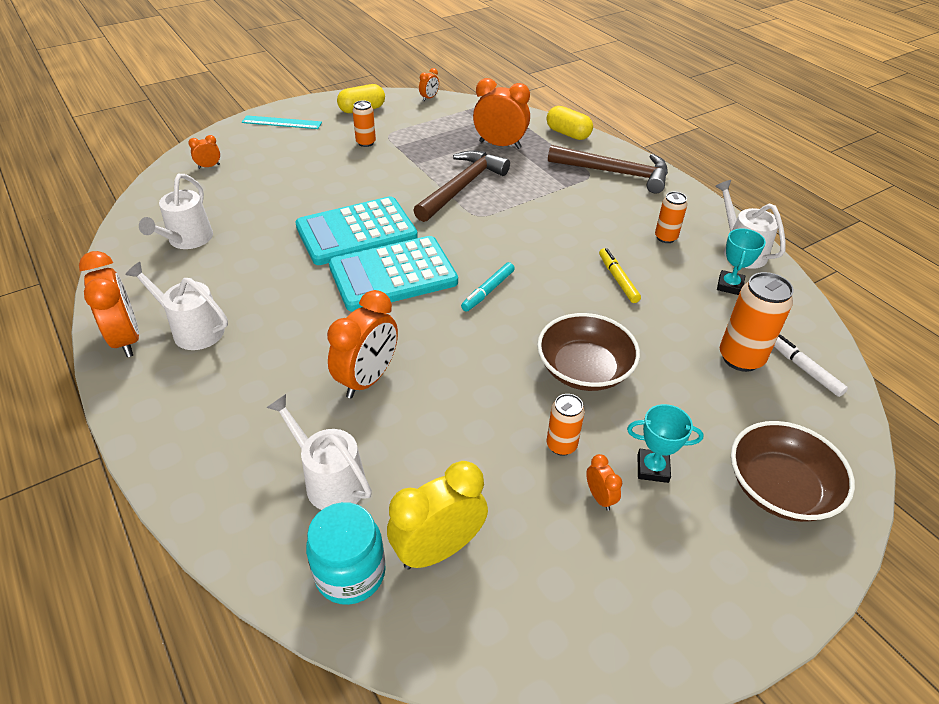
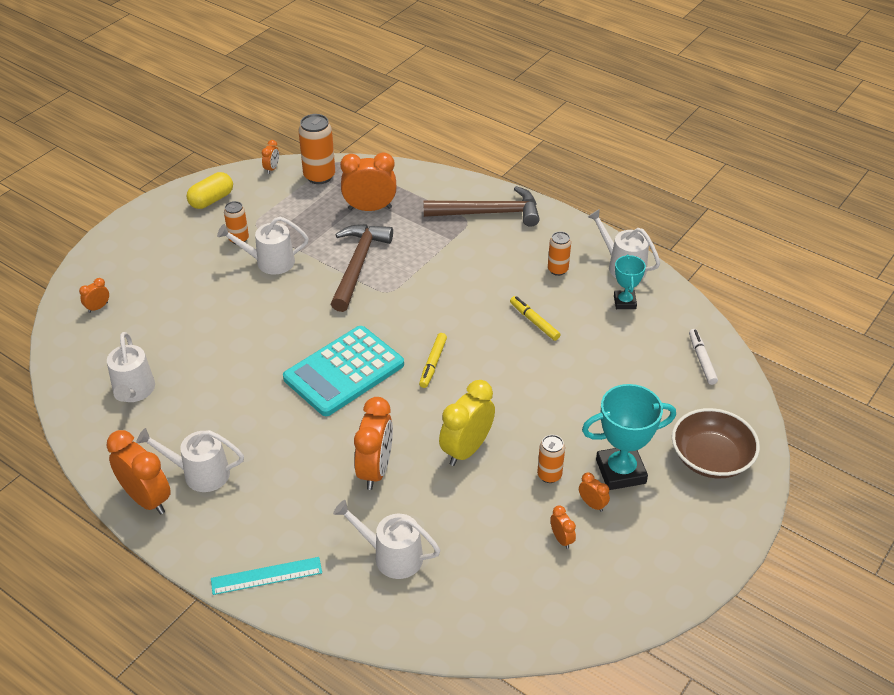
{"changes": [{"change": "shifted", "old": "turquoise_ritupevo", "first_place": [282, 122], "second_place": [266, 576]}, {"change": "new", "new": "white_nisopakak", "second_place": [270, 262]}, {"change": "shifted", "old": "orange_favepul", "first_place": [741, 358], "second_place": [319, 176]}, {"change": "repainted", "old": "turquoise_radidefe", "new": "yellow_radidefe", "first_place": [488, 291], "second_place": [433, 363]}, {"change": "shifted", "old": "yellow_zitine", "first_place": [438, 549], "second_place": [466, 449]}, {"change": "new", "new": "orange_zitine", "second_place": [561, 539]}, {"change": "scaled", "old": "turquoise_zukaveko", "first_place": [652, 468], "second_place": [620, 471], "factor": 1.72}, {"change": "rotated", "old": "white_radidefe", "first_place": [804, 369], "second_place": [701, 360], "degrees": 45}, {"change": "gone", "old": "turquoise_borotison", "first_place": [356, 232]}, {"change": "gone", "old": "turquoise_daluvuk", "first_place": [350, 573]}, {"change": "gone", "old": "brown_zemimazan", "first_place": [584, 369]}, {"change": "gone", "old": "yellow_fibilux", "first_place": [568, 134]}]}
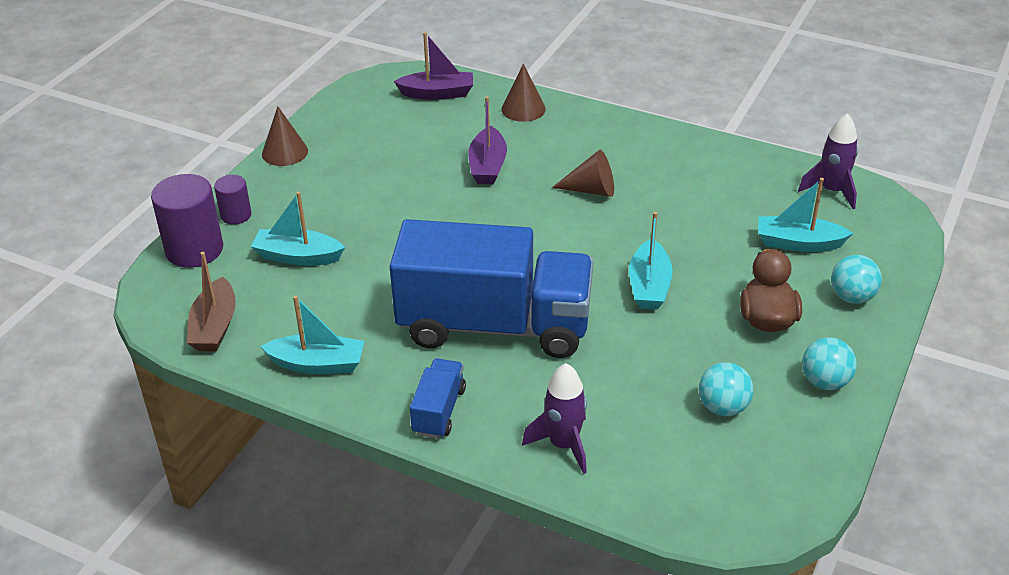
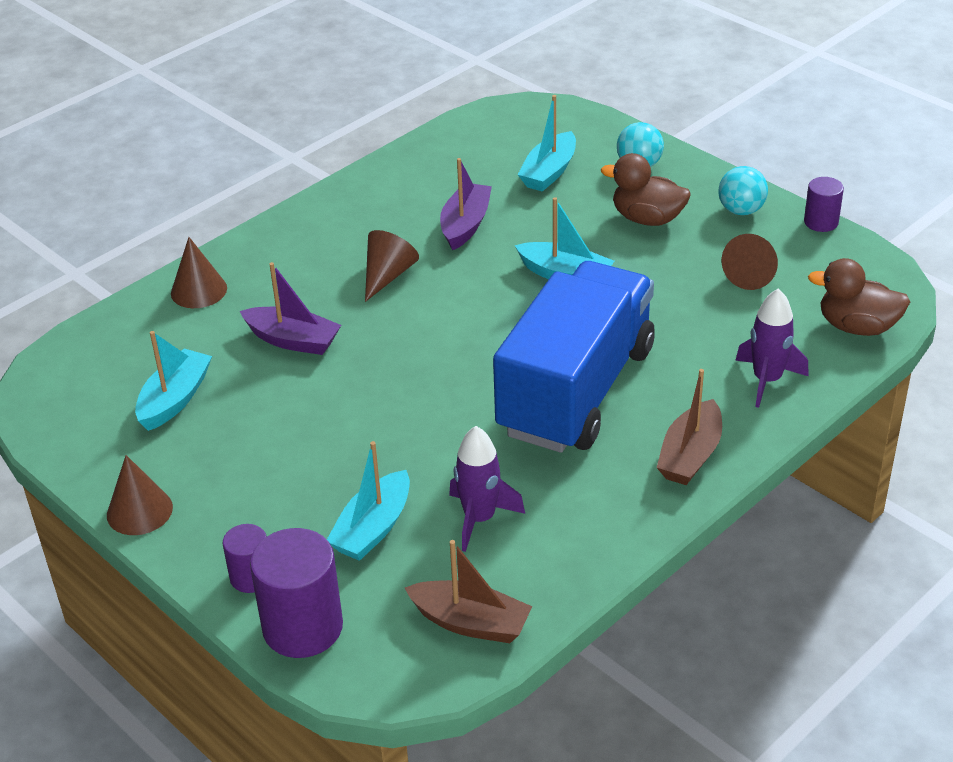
{"changes": [{"change": "shifted", "old": "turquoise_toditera", "first_place": [318, 364], "second_place": [175, 399]}, {"change": "shifted", "old": "purple_toditera", "first_place": [437, 93], "second_place": [465, 225]}, {"change": "shifted", "old": "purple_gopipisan", "first_place": [831, 191], "second_place": [479, 519]}, {"change": "swapped", "old": "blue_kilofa", "new": "brown_toditera", "first_place": [439, 411], "second_place": [690, 455]}, {"change": "swapped", "old": "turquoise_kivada", "new": "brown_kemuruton", "first_place": [723, 407], "second_place": [752, 274]}, {"change": "new", "new": "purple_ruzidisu", "second_place": [821, 222]}, {"change": "new", "new": "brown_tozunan", "second_place": [857, 327]}]}
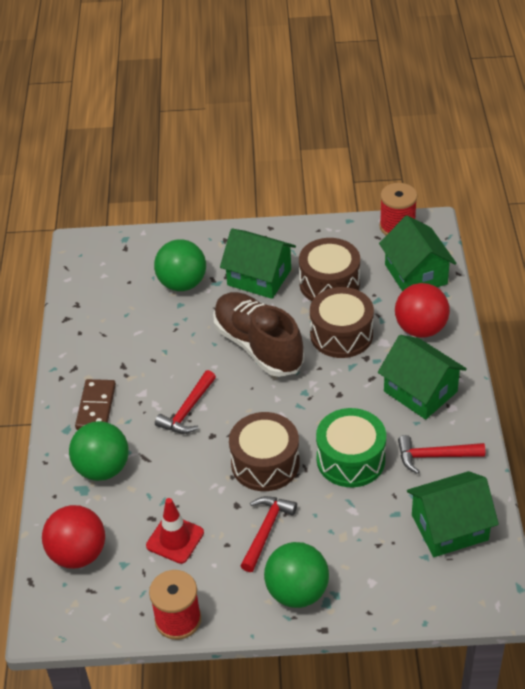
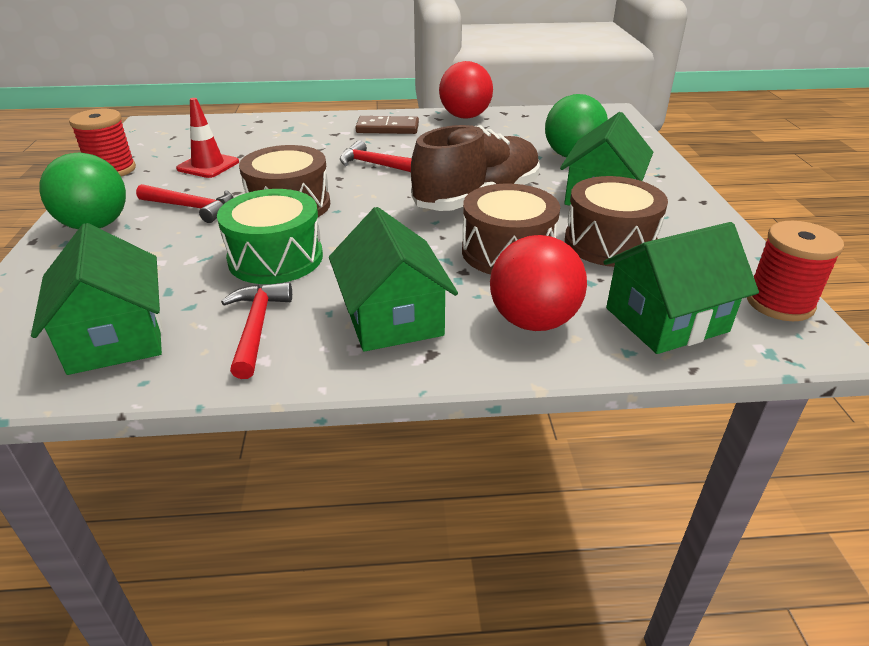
{"changes": [{"change": "rotated", "old": "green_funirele", "first_place": [420, 391], "second_place": [392, 317], "degrees": -60}, {"change": "shifted", "old": "red_kivada", "first_place": [78, 554], "second_place": [465, 117]}, {"change": "gone", "old": "green_kivada", "first_place": [102, 469]}]}
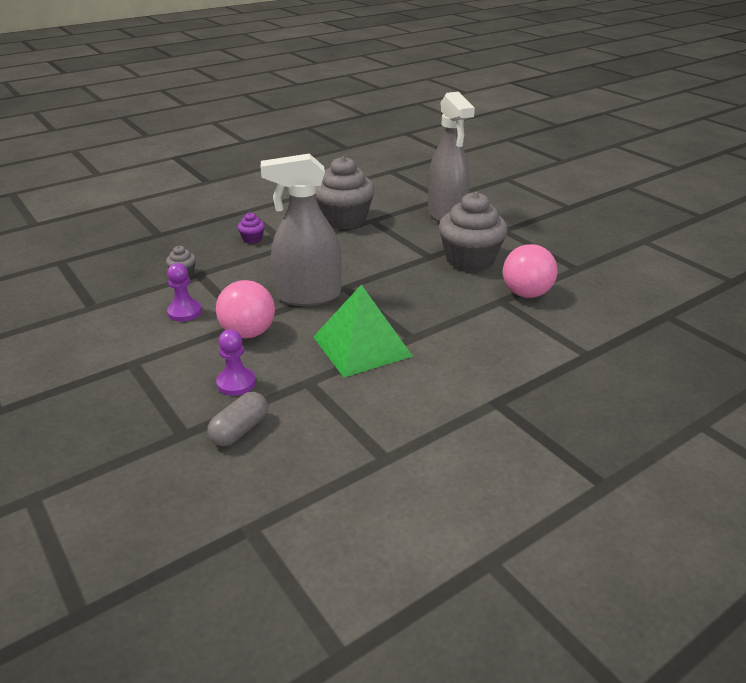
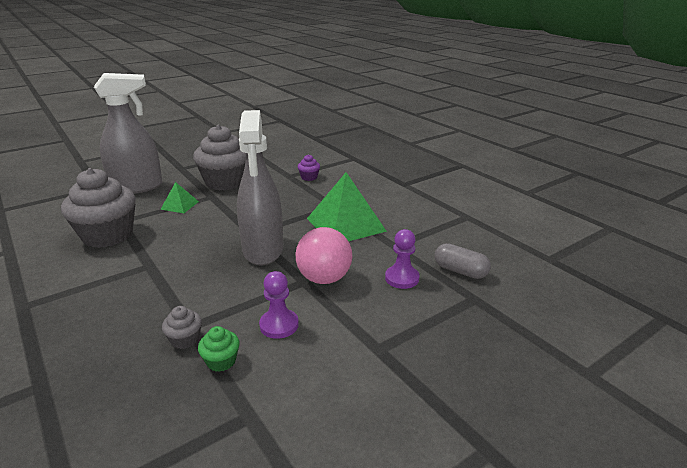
{"changes": [{"change": "new", "new": "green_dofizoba", "second_place": [179, 205]}, {"change": "new", "new": "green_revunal", "second_place": [221, 361]}, {"change": "shifted", "old": "purple_revunal", "first_place": [252, 239], "second_place": [309, 177]}, {"change": "gone", "old": "pink_kivada", "first_place": [526, 293]}]}
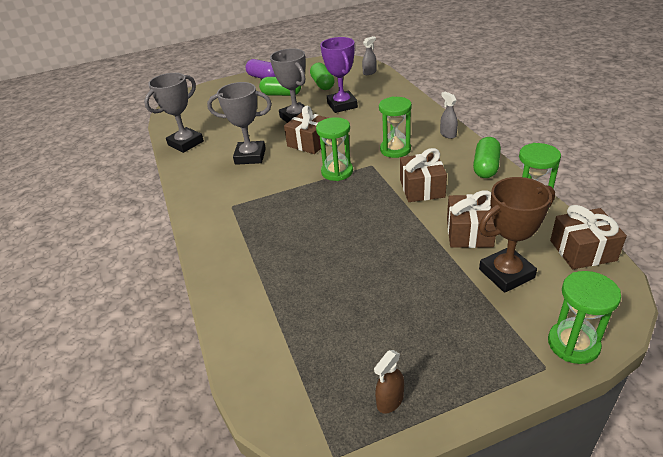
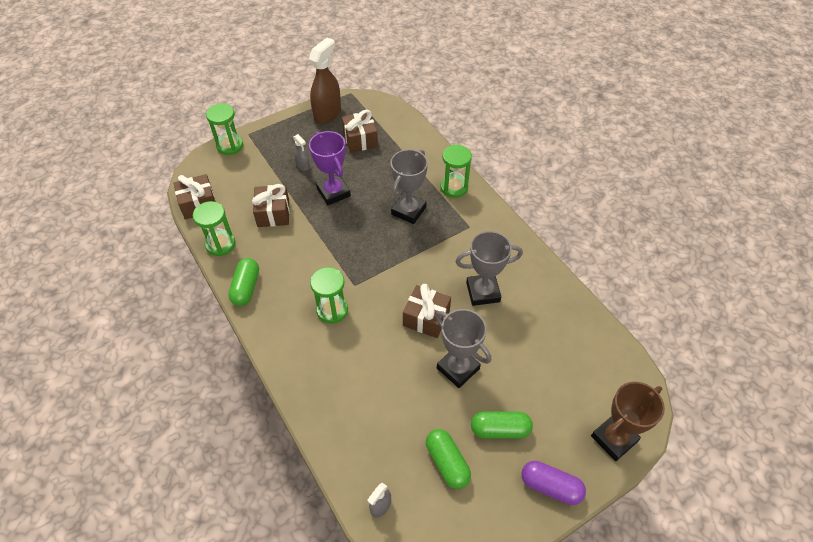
{"changes": [{"change": "shifted", "old": "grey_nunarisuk", "first_place": [448, 134], "second_place": [303, 165]}, {"change": "scaled", "old": "brown_nunarisuk", "first_place": [390, 401], "second_place": [327, 114], "factor": 2.11}, {"change": "shifted", "old": "purple_zukaveko", "first_place": [342, 105], "second_place": [333, 192]}, {"change": "shifted", "old": "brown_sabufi", "first_place": [422, 188], "second_place": [360, 139]}, {"change": "shifted", "old": "grey_zukaveko", "first_place": [186, 143], "second_place": [408, 210]}, {"change": "shifted", "old": "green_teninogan", "first_place": [337, 172], "second_place": [454, 187]}, {"change": "shifted", "old": "brown_zukaveko", "first_place": [506, 273], "second_place": [614, 439]}]}
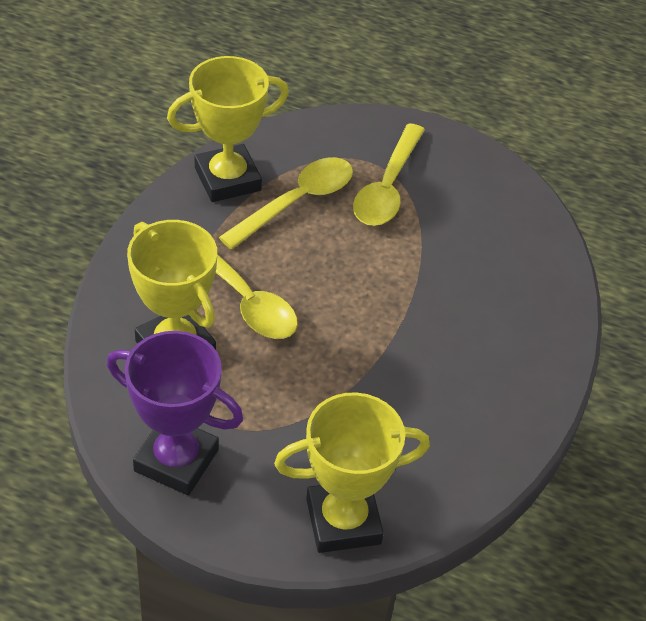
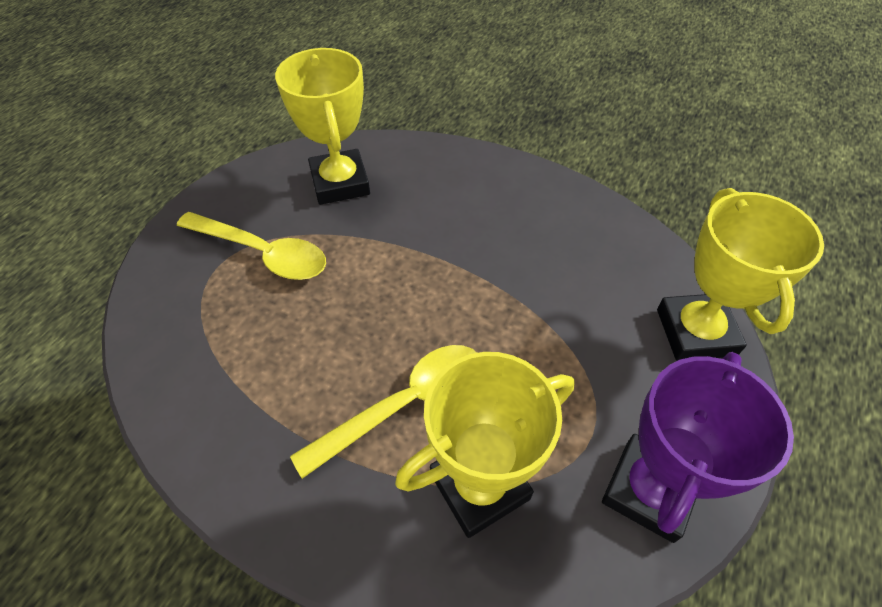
{"changes": [{"change": "shifted", "old": "yellow_zukaveko", "first_place": [227, 179], "second_place": [340, 183]}, {"change": "gone", "old": "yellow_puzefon", "first_place": [296, 202]}]}
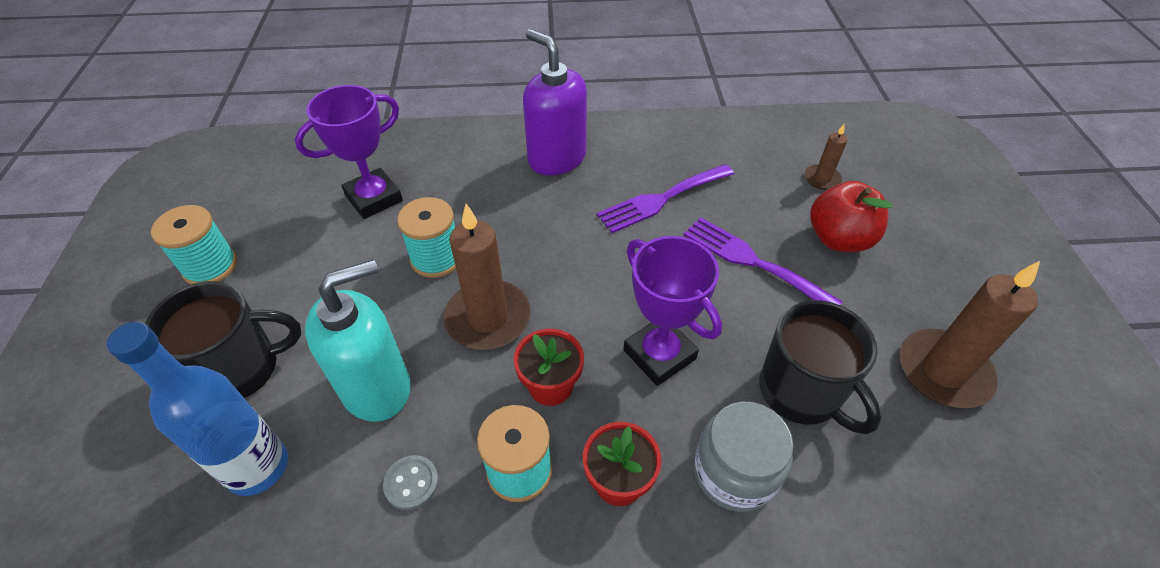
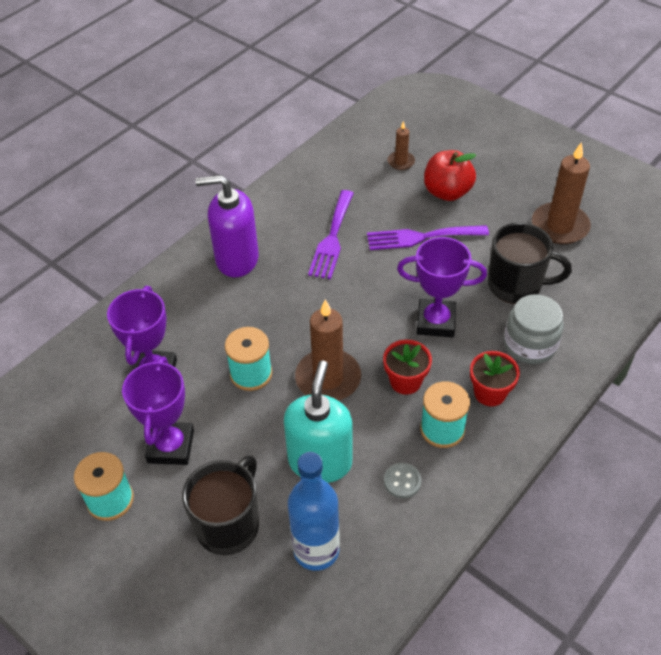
{"changes": [{"change": "new", "new": "purple_zukaveko", "second_place": [171, 446]}]}
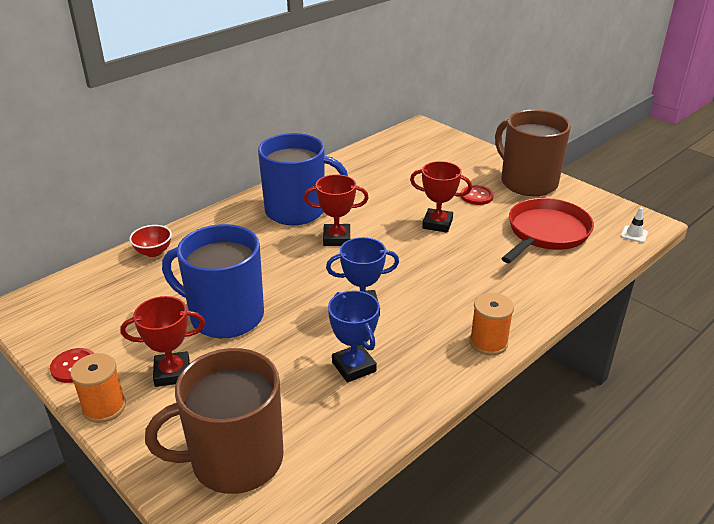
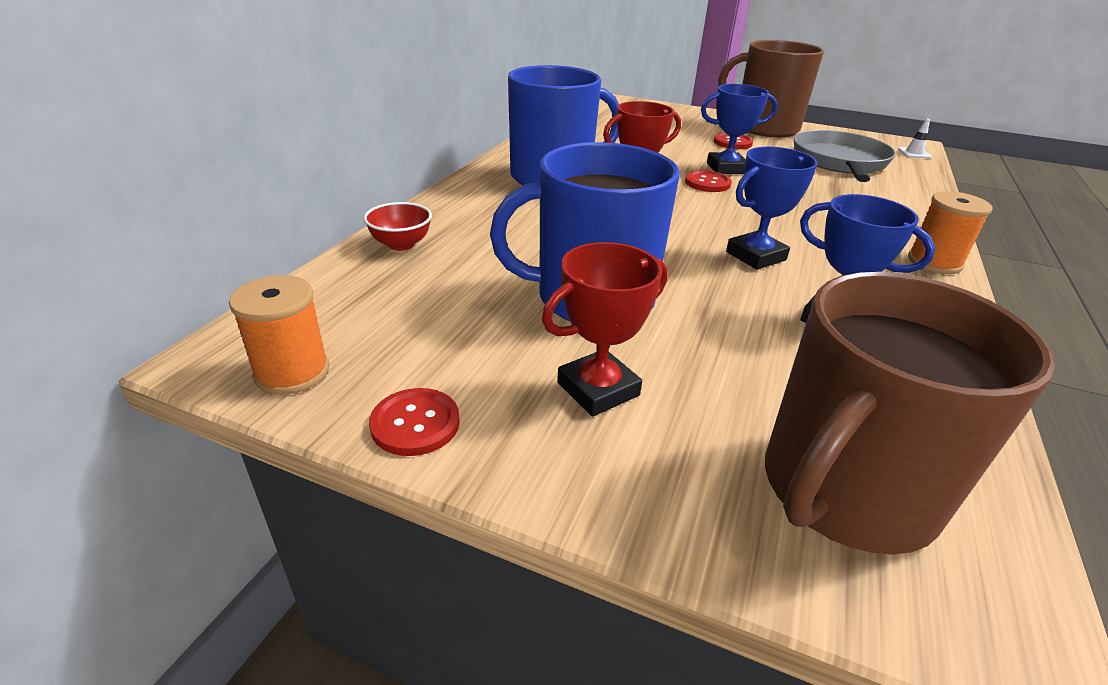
{"changes": [{"change": "shifted", "old": "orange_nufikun", "first_place": [104, 407], "second_place": [292, 372]}, {"change": "new", "new": "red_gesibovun", "second_place": [707, 183]}, {"change": "repainted", "old": "red_zukaveko", "new": "blue_zukaveko", "first_place": [437, 224], "second_place": [726, 168]}, {"change": "repainted", "old": "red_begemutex", "new": "grey_begemutex", "first_place": [546, 233], "second_place": [839, 162]}]}
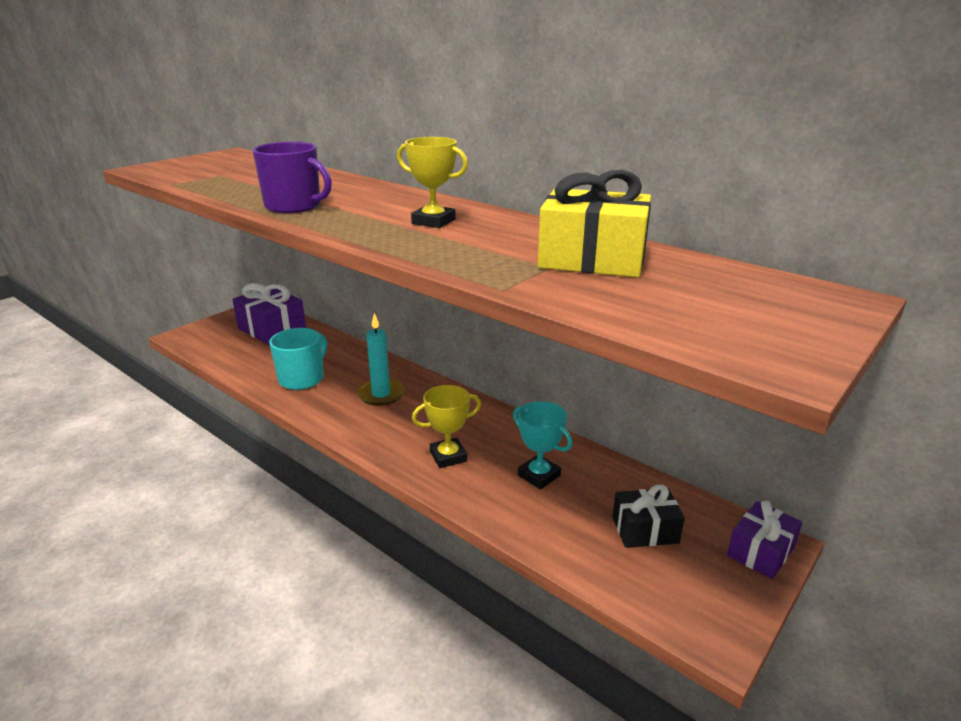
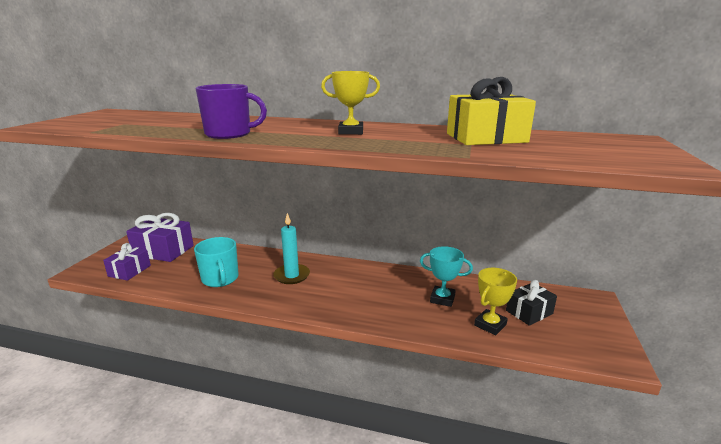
{"changes": [{"change": "shifted", "old": "purple_sabufi", "first_place": [760, 551], "second_place": [129, 271]}, {"change": "rotated", "old": "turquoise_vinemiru", "first_place": [302, 378], "second_place": [220, 279], "degrees": 150}, {"change": "shifted", "old": "yellow_zukaveko", "first_place": [448, 456], "second_place": [490, 325]}]}
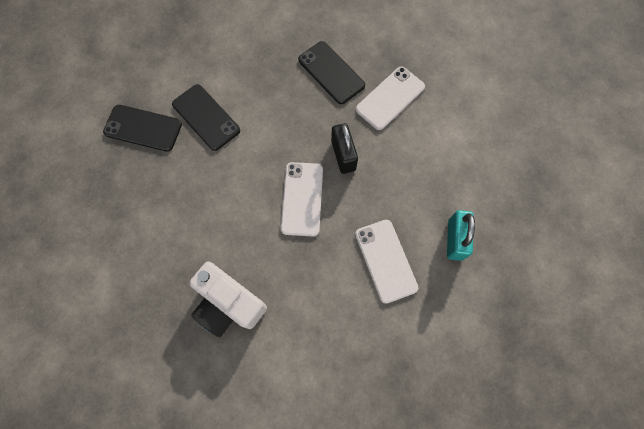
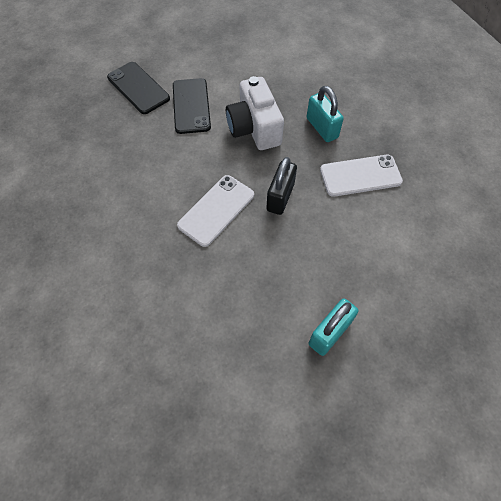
{"changes": [{"change": "shifted", "old": "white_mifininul", "first_place": [229, 304], "second_place": [254, 128]}, {"change": "swapped", "old": "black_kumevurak", "new": "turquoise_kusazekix", "first_place": [331, 73], "second_place": [322, 128]}, {"change": "gone", "old": "white_kumevurak", "first_place": [385, 260]}]}
